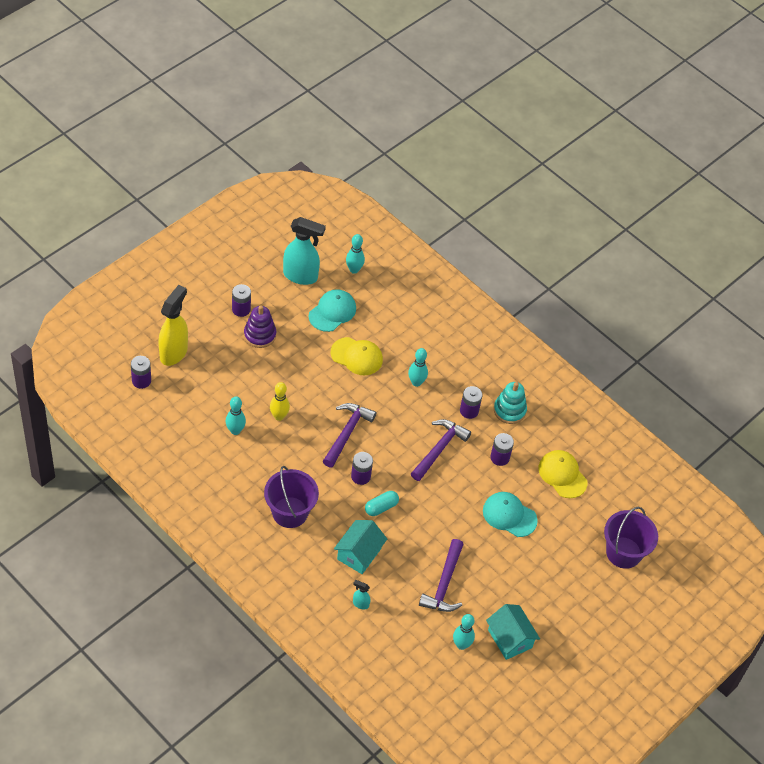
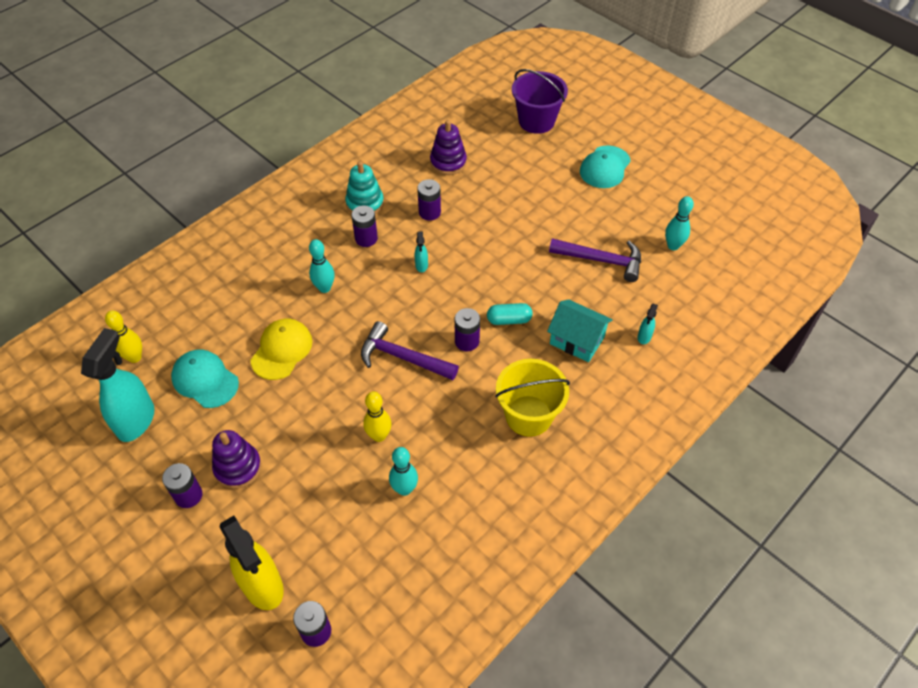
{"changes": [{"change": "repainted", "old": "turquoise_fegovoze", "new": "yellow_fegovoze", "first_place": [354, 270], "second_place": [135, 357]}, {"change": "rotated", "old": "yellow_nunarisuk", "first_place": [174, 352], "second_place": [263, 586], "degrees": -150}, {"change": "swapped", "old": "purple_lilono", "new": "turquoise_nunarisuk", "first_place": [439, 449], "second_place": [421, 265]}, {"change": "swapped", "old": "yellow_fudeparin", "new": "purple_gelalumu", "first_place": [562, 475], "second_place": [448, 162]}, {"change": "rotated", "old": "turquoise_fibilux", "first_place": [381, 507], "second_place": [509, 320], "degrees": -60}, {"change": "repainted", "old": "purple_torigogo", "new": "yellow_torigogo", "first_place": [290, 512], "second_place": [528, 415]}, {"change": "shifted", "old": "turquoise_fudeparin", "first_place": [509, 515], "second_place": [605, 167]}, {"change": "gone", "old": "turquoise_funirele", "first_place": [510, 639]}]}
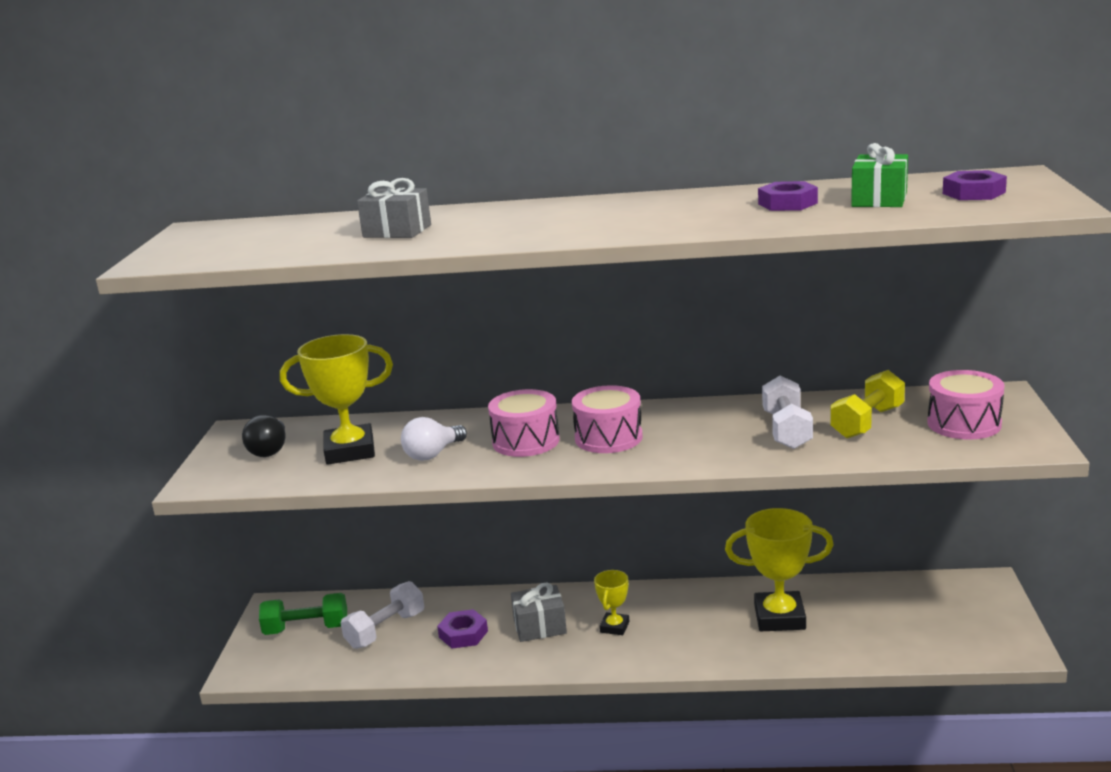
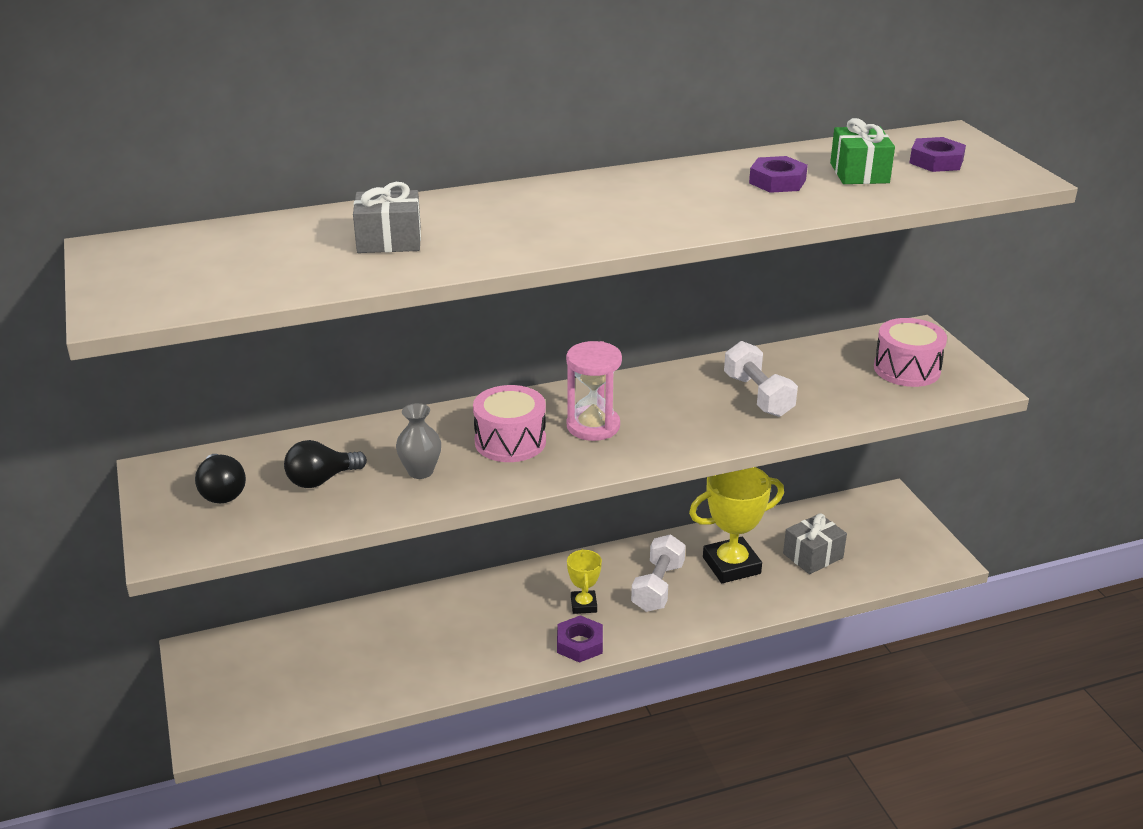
{"changes": [{"change": "swapped", "old": "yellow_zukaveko", "new": "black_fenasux", "first_place": [350, 451], "second_place": [321, 480]}, {"change": "swapped", "old": "white_fenasux", "new": "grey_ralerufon", "first_place": [432, 454], "second_place": [420, 471]}, {"change": "shifted", "old": "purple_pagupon", "first_place": [463, 634], "second_place": [579, 644]}, {"change": "swapped", "old": "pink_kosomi", "new": "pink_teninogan", "first_place": [608, 438], "second_place": [593, 426]}, {"change": "shifted", "old": "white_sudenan", "first_place": [385, 630], "second_place": [658, 587]}, {"change": "shifted", "old": "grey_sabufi", "first_place": [540, 626], "second_place": [813, 556]}, {"change": "gone", "old": "green_sudenan", "first_place": [306, 629]}, {"change": "gone", "old": "yellow_sudenan", "first_place": [867, 422]}]}
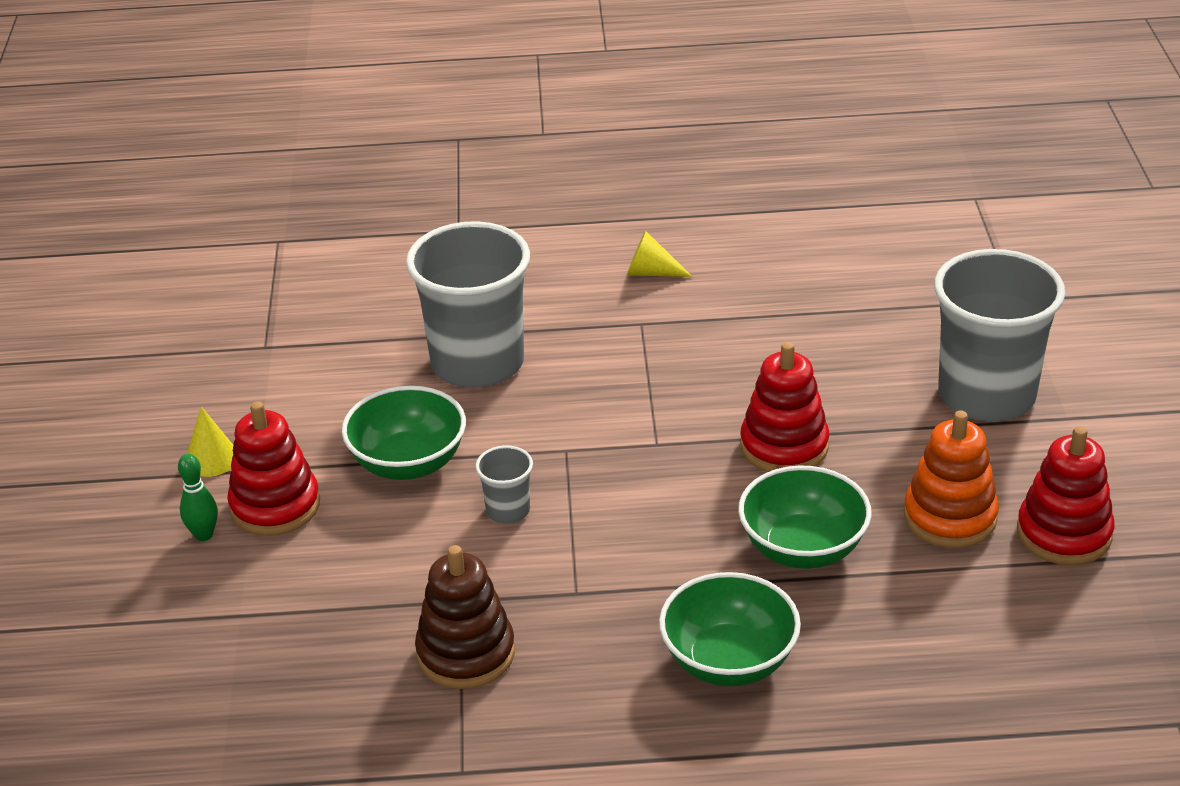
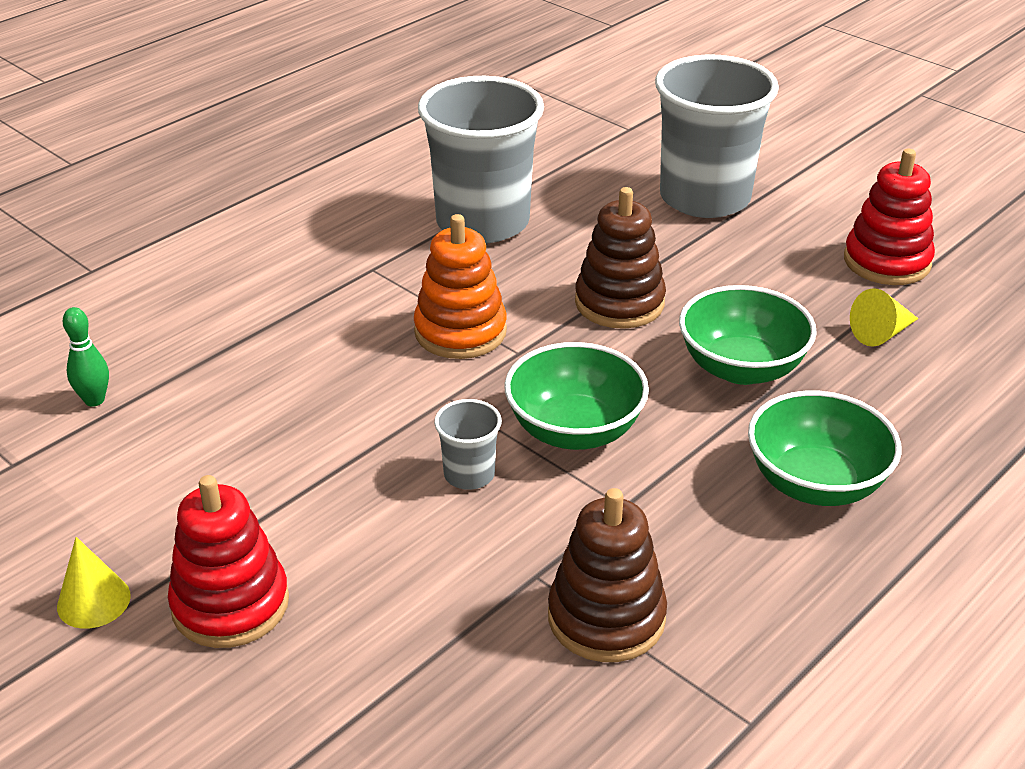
{"changes": [{"change": "shifted", "old": "green_fegovoze", "first_place": [204, 535], "second_place": [94, 400]}, {"change": "shifted", "old": "orange_gelalumu", "first_place": [950, 517], "second_place": [460, 331]}, {"change": "shifted", "old": "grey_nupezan", "first_place": [477, 363], "second_place": [482, 222]}, {"change": "shifted", "old": "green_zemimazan", "first_place": [408, 463], "second_place": [574, 430]}, {"change": "repainted", "old": "red_gelalumu", "new": "brown_gelalumu", "first_place": [784, 446], "second_place": [619, 303]}, {"change": "shifted", "old": "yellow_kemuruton", "first_place": [651, 272], "second_place": [881, 333]}]}
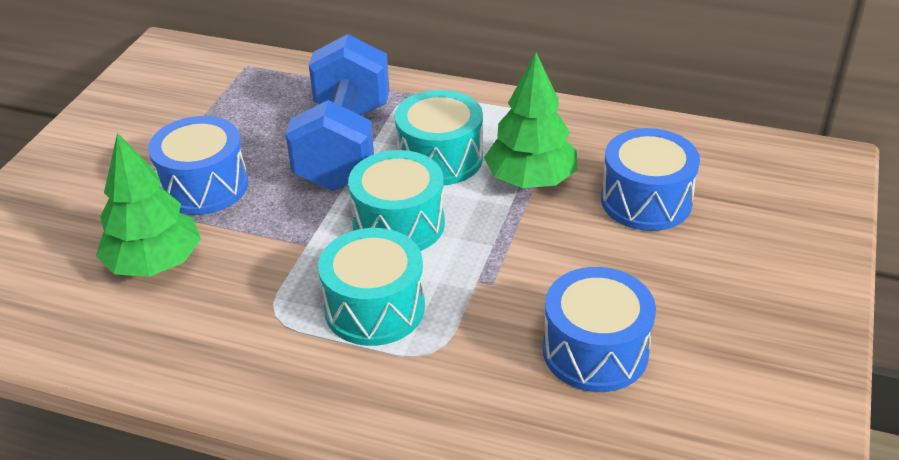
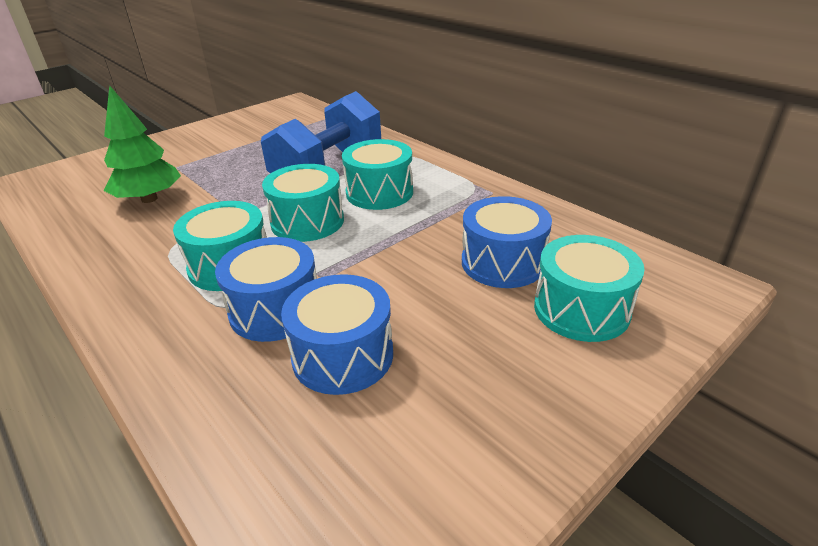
{"changes": [{"change": "shifted", "old": "blue_kosomi", "first_place": [204, 186], "second_place": [275, 310]}, {"change": "new", "new": "turquoise_kosomi", "second_place": [581, 309]}, {"change": "gone", "old": "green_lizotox", "first_place": [530, 180]}]}
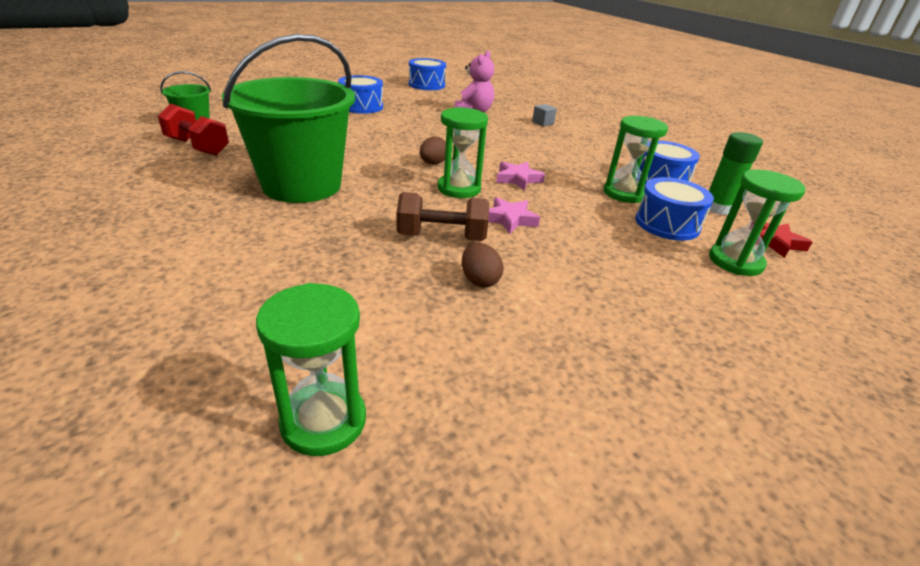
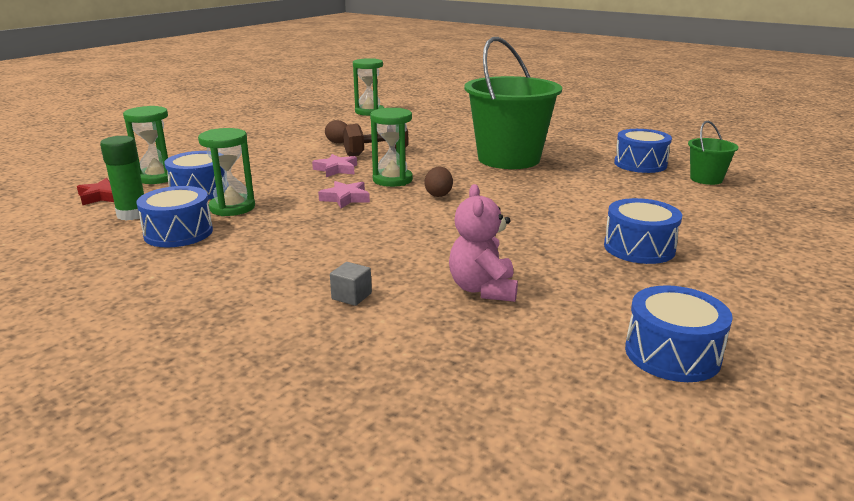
{"changes": [{"change": "swapped", "old": "red_sudenan", "new": "blue_kosomi", "first_place": [197, 147], "second_place": [640, 164]}]}
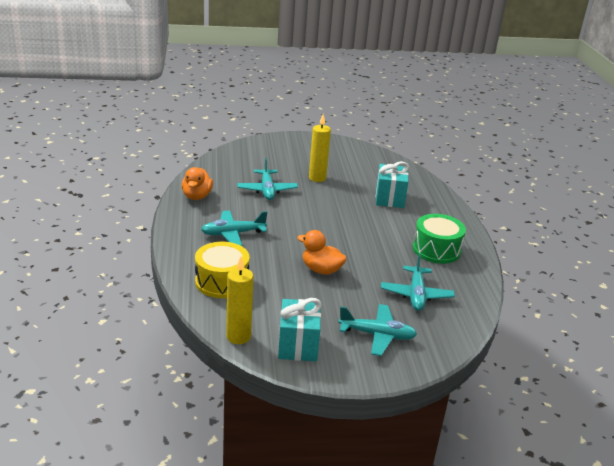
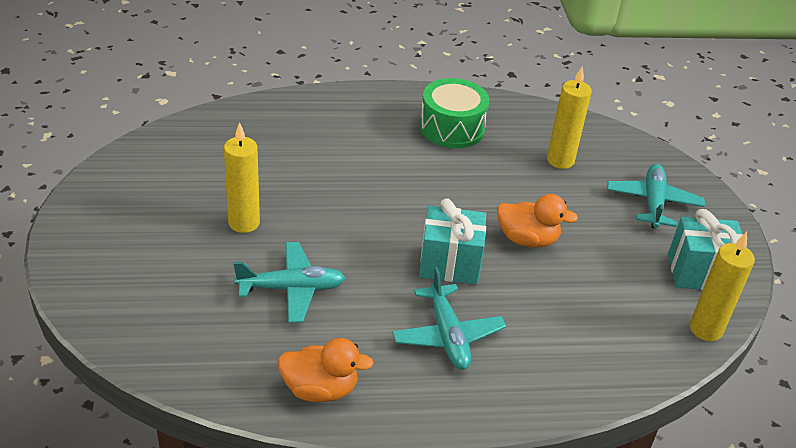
{"changes": [{"change": "shifted", "old": "turquoise_sabufi", "first_place": [389, 198], "second_place": [449, 264]}, {"change": "rotated", "old": "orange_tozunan", "first_place": [321, 270], "second_place": [527, 239], "degrees": -105}, {"change": "swapped", "old": "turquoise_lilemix", "new": "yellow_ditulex", "first_place": [416, 295], "second_place": [560, 160]}, {"change": "gone", "old": "yellow_kosomi", "first_place": [222, 282]}]}
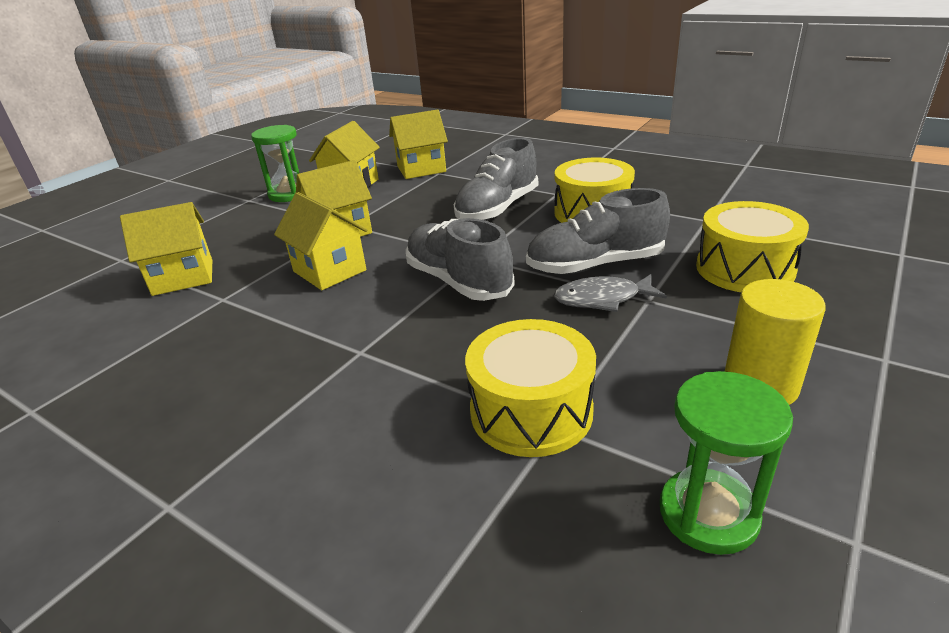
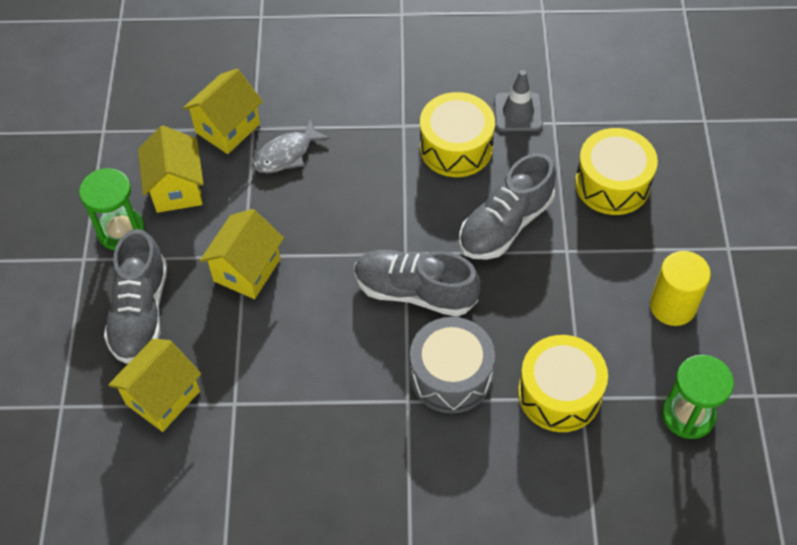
{"changes": [{"change": "shifted", "old": "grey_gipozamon", "first_place": [497, 209], "second_place": [140, 312]}, {"change": "shifted", "old": "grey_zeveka", "first_place": [602, 299], "second_place": [286, 154]}, {"change": "new", "new": "grey_kosomi", "second_place": [451, 375]}, {"change": "new", "new": "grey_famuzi", "second_place": [518, 112]}, {"change": "gone", "old": "yellow_funirele", "first_place": [329, 271]}]}
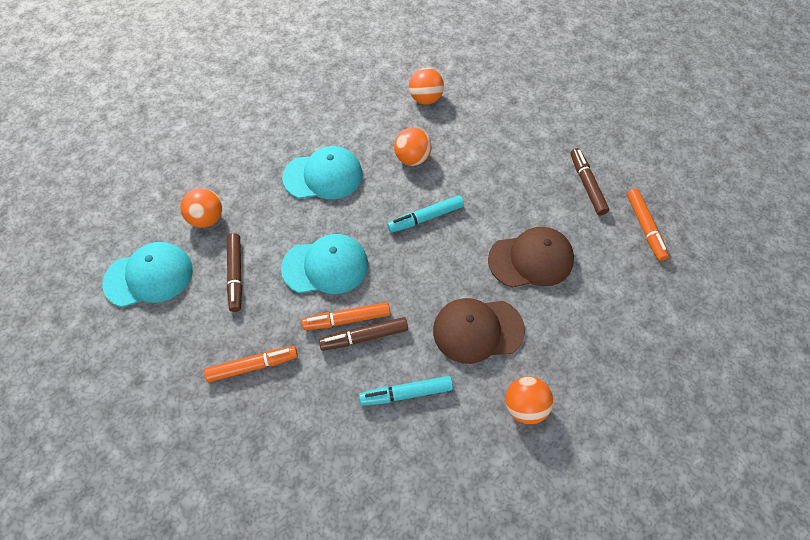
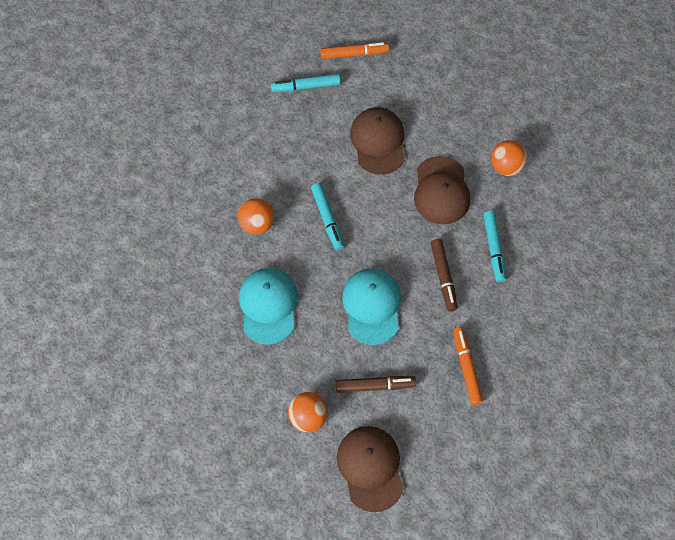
{"changes": [{"change": "repainted", "old": "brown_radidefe", "new": "turquoise_radidefe", "first_place": [587, 185], "second_place": [306, 86]}, {"change": "repainted", "old": "turquoise_fudeparin", "new": "brown_fudeparin", "first_place": [149, 276], "second_place": [370, 468]}, {"change": "gone", "old": "orange_radidefe", "first_place": [347, 319]}, {"change": "gone", "old": "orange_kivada", "first_place": [425, 99]}]}
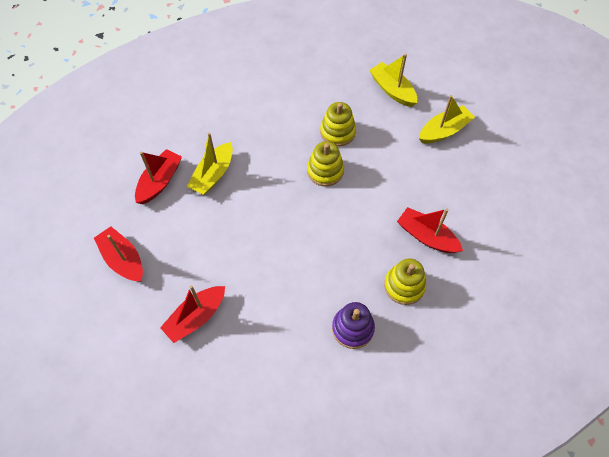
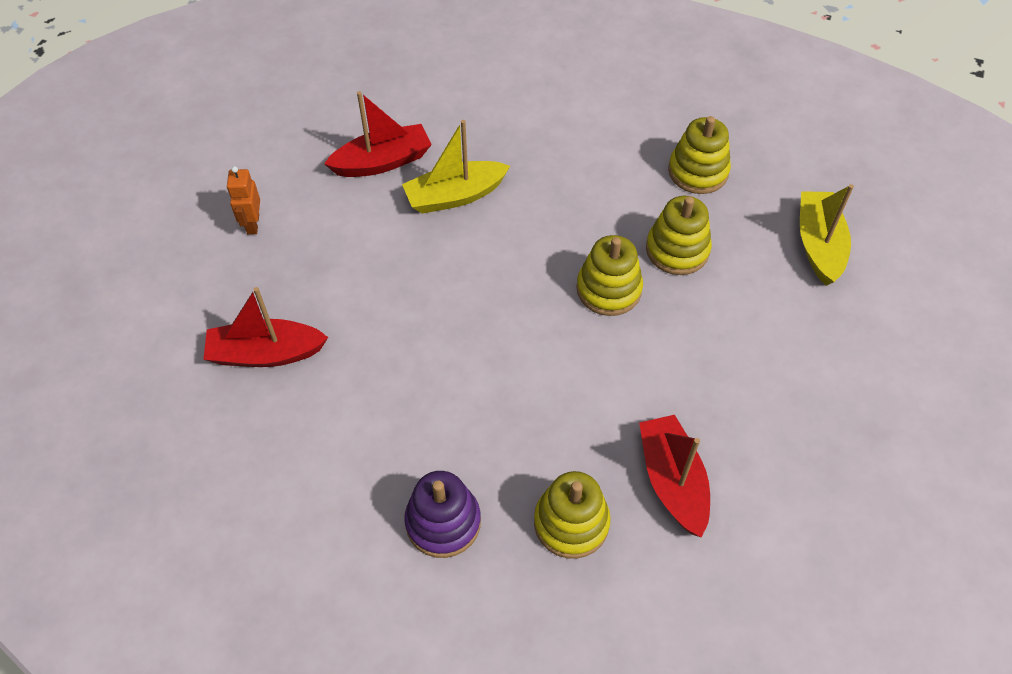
{"changes": [{"change": "swapped", "old": "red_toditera", "new": "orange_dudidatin", "first_place": [123, 259], "second_place": [252, 224]}, {"change": "new", "new": "yellow_gelalumu", "second_place": [698, 171]}, {"change": "gone", "old": "yellow_toditera", "first_place": [444, 131]}]}
